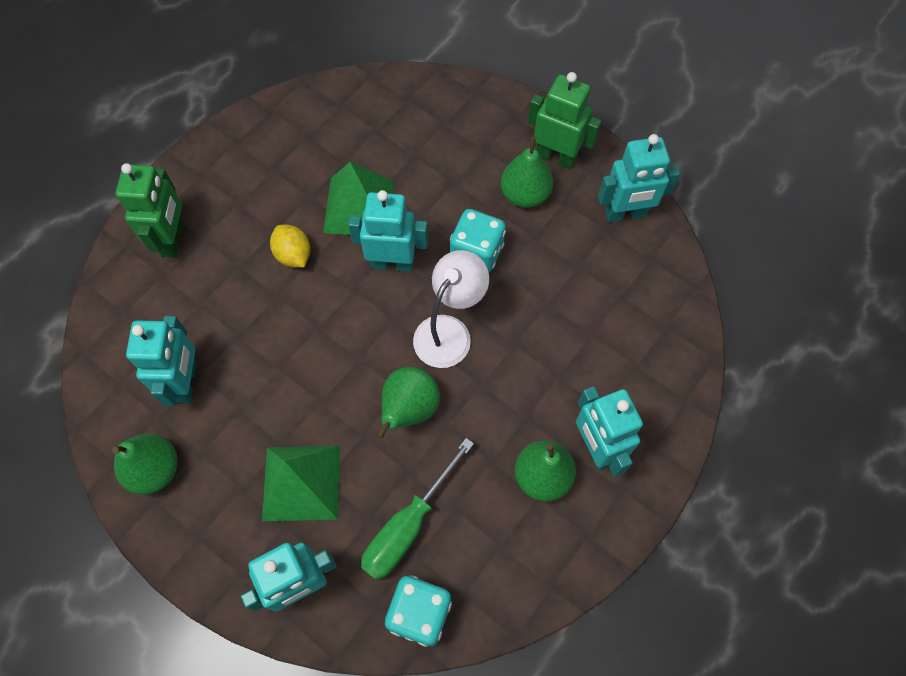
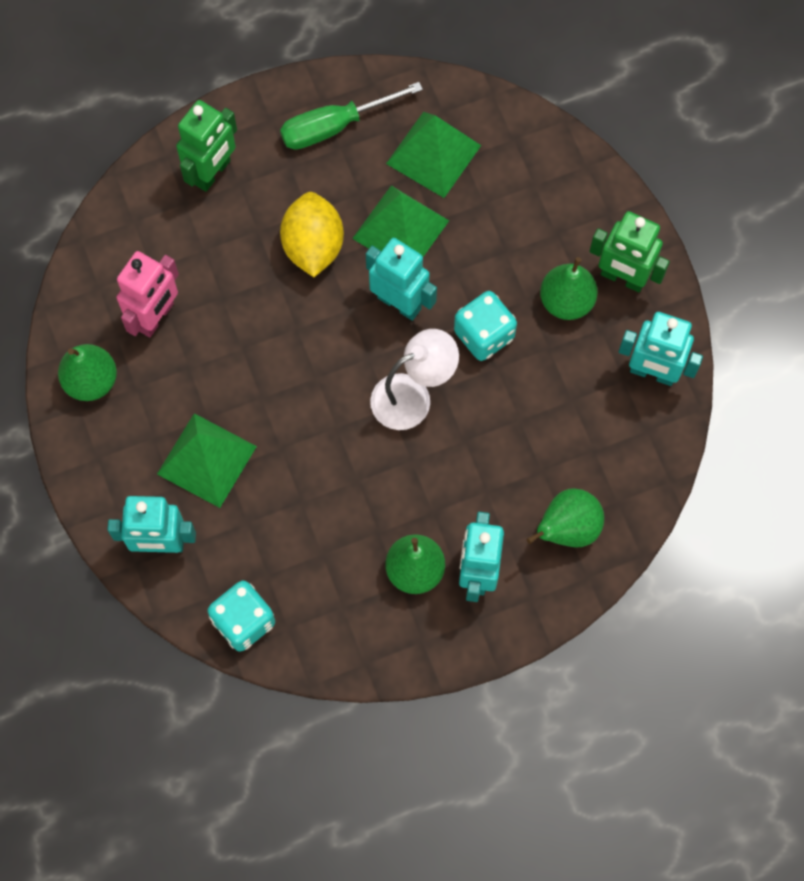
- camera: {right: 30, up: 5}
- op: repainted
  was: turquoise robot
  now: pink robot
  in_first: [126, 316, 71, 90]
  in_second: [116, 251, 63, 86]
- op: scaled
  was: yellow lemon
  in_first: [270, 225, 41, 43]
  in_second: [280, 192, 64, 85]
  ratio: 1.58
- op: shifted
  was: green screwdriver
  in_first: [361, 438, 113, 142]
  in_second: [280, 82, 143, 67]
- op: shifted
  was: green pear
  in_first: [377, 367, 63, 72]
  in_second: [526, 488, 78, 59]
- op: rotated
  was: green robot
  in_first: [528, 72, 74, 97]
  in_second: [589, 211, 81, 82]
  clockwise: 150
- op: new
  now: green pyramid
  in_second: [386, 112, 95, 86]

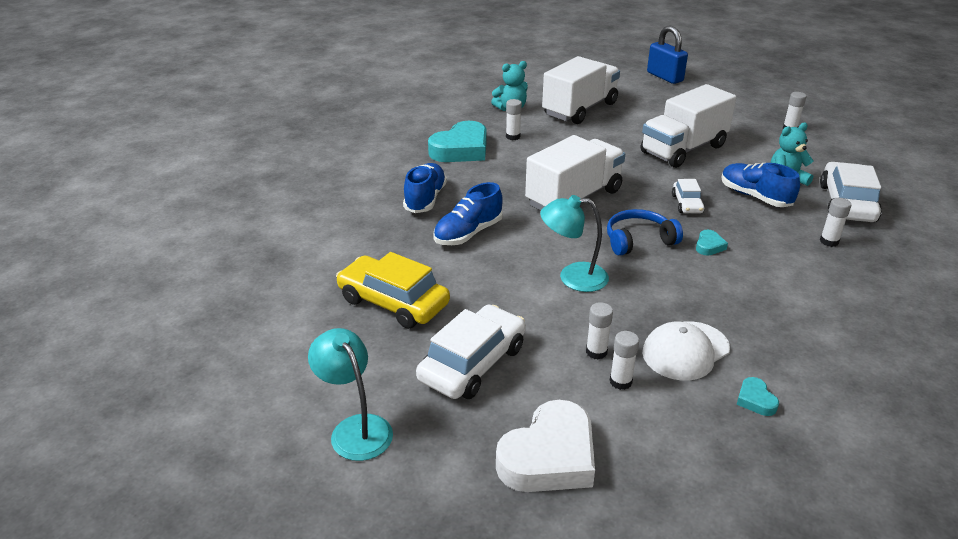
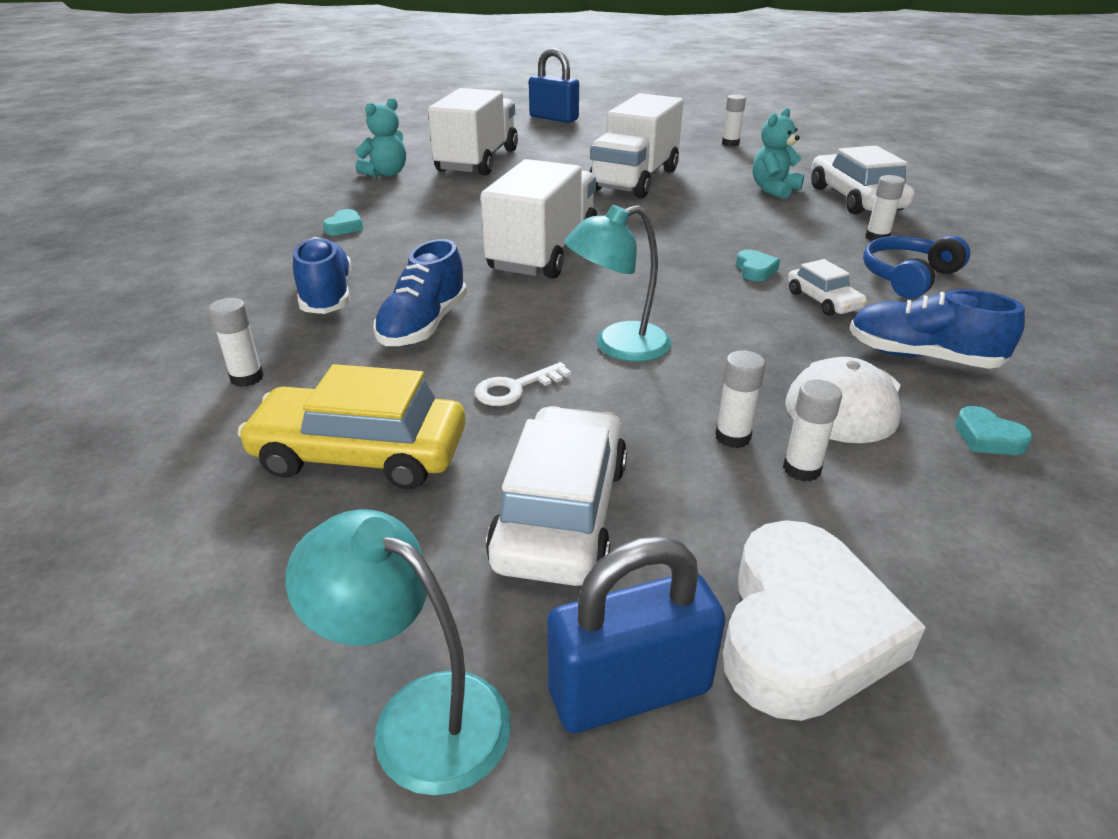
- camera: {right: -25, up: 0}
- op: scaled
  was: turquoise heart
  in_first: [428, 121, 59, 41]
  in_second: [323, 209, 40, 27]
  ratio: 0.43
- op: shifted
  was: white glue stick
  in_first: [506, 99, 16, 41]
  in_second: [208, 298, 56, 89]
- op: shifted
  was: blue headphones
  in_first: [607, 209, 76, 47]
  in_second: [863, 235, 107, 64]
- op: shifted
  was: white car
  in_first: [672, 179, 33, 34]
  in_second: [788, 259, 79, 57]
- op: shifted
  was: blue shoe
  in_first: [721, 163, 79, 44]
  in_second: [850, 289, 175, 80]
- op: new
  now: white key
  in_second: [475, 362, 96, 44]
- op: new
  now: blue padlock
  in_second: [547, 536, 179, 197]

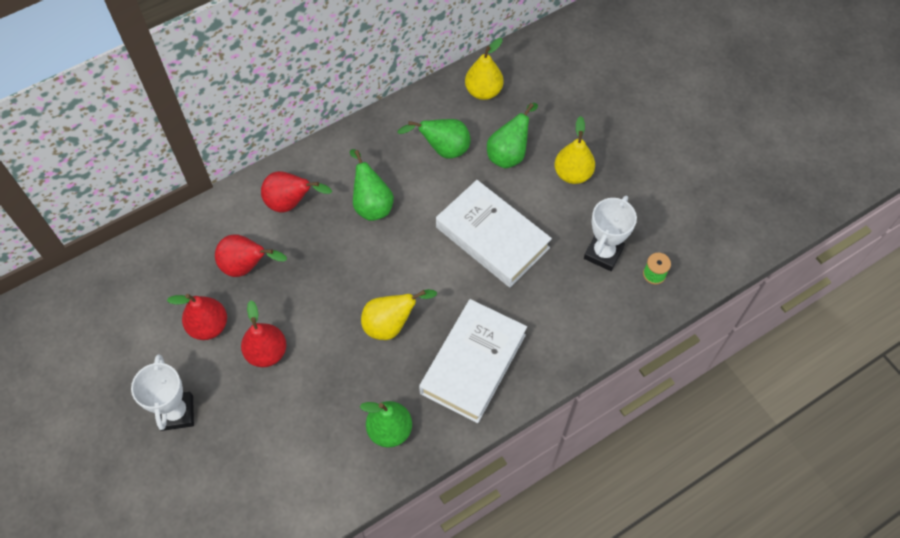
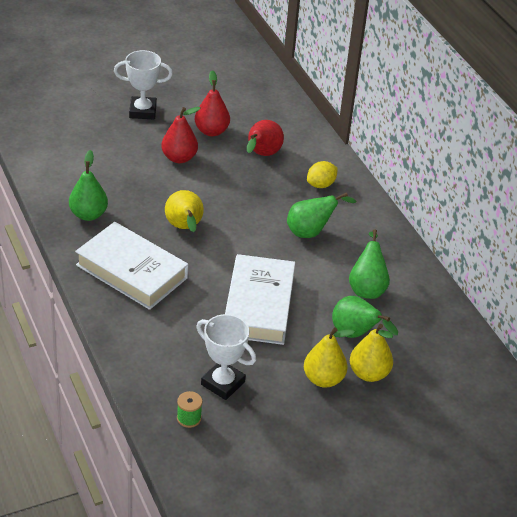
- camera: {right: 95, up: -20}
- op: swapped
  was: red pear
  now: yellow lemon
  in_first: [261, 171, 71, 42]
  in_second: [307, 161, 31, 27]
- op: rotated
  was: white book
  in_first: [436, 180, 116, 107]
  in_second: [225, 254, 70, 91]
  clockwise: -45
- op: shifted
  was: yellow pear
  in_first: [465, 38, 38, 62]
  in_second: [350, 324, 43, 58]

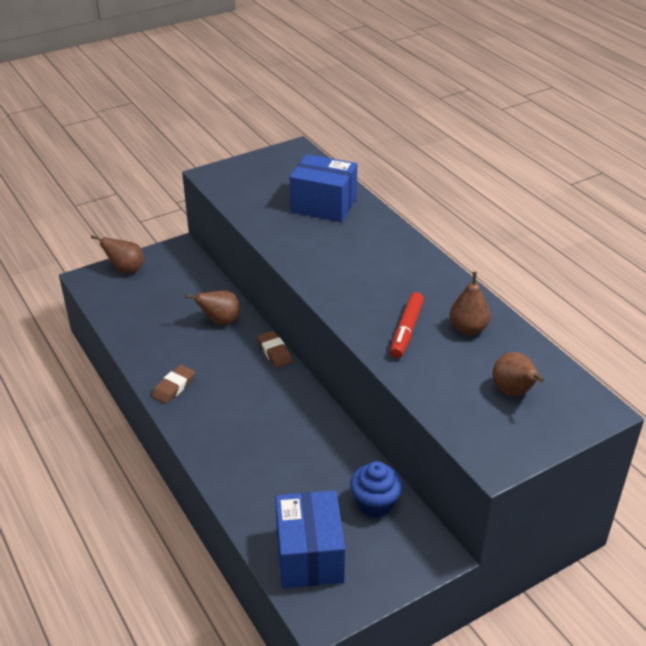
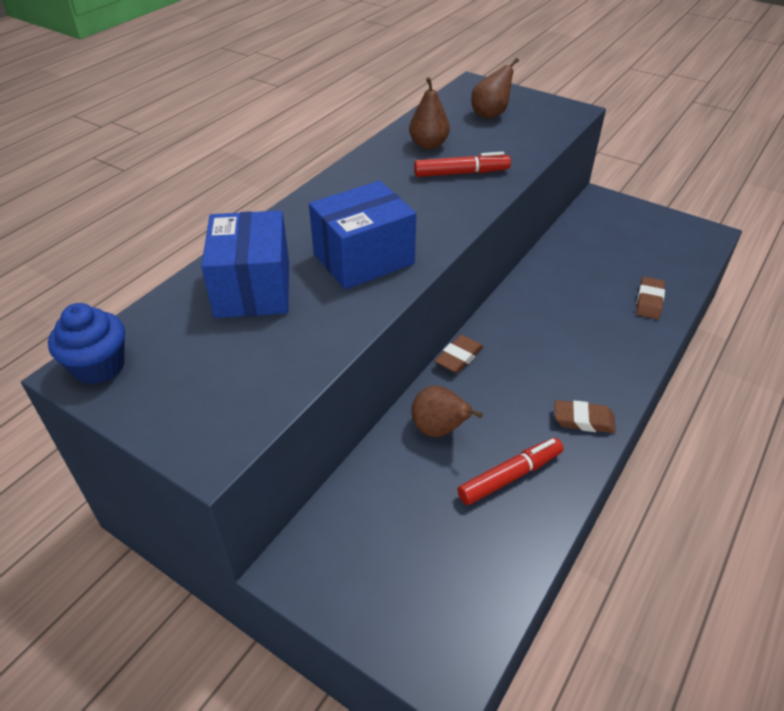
- camera: {right: -115, up: 5}
- op: gone
  was: brown pear
  in_first: [91, 235, 53, 38]
- op: shifted
  was: blue box
  in_first: [275, 490, 70, 98]
  in_second: [309, 181, 107, 109]
- op: shifted
  was: blue cupcake
  in_first: [350, 461, 52, 57]
  in_second: [48, 303, 77, 81]
- op: new
  now: red marker
  in_second: [457, 438, 107, 67]
- op: new
  now: brown eraser
  in_second: [636, 277, 29, 42]

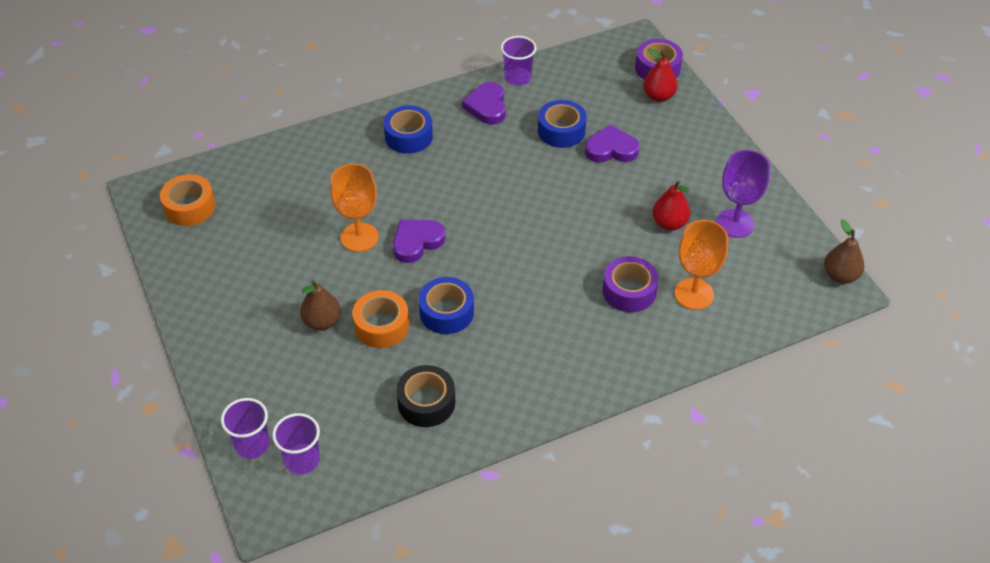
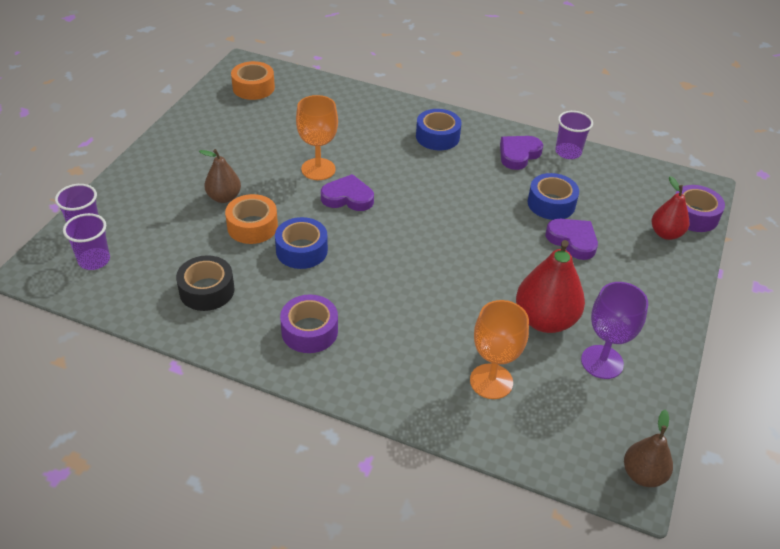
- camera: {right: 45, up: -5}
- op: shifted
  was: purple tape
  in_first: [603, 256, 56, 56]
  in_second: [280, 295, 58, 58]
- op: scaled
  was: red pear
  in_first: [652, 180, 38, 51]
  in_second: [516, 240, 69, 93]
  ratio: 1.65

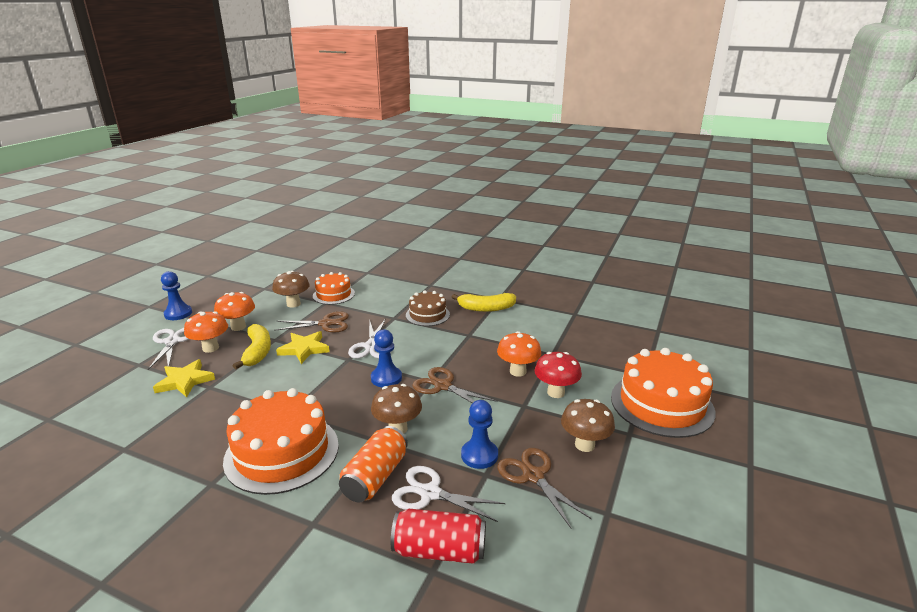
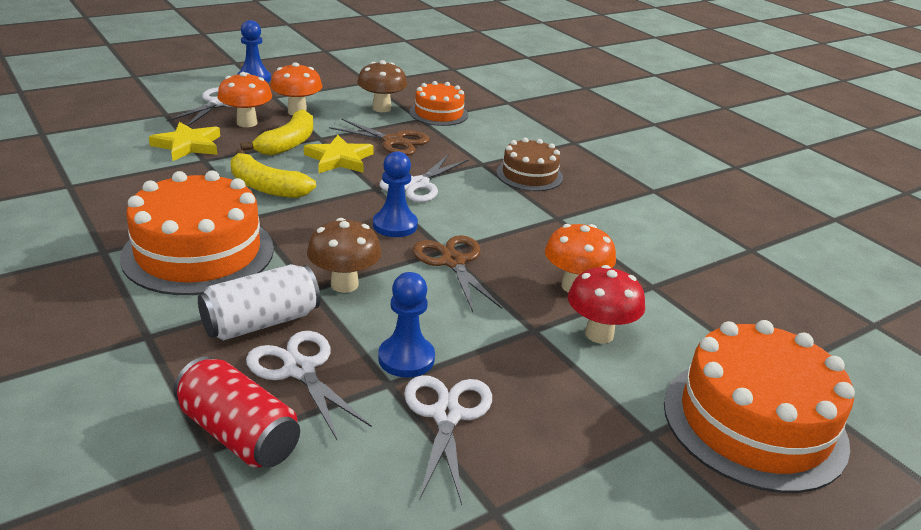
- camera: {right: 30, up: 5}
- op: repainted
  was: orange can
  now: white can
  in_first: [339, 426, 69, 76]
  in_second: [198, 264, 122, 77]
- op: shifted
  was: yellow banana
  in_first: [452, 293, 64, 19]
  in_second: [230, 150, 86, 48]
- op: repainted
  was: brown scissors
  now: white scissors
  in_first: [497, 448, 95, 80]
  in_second: [404, 375, 88, 130]
- op: gone
  was: brown mushroom
  in_first: [561, 399, 54, 53]

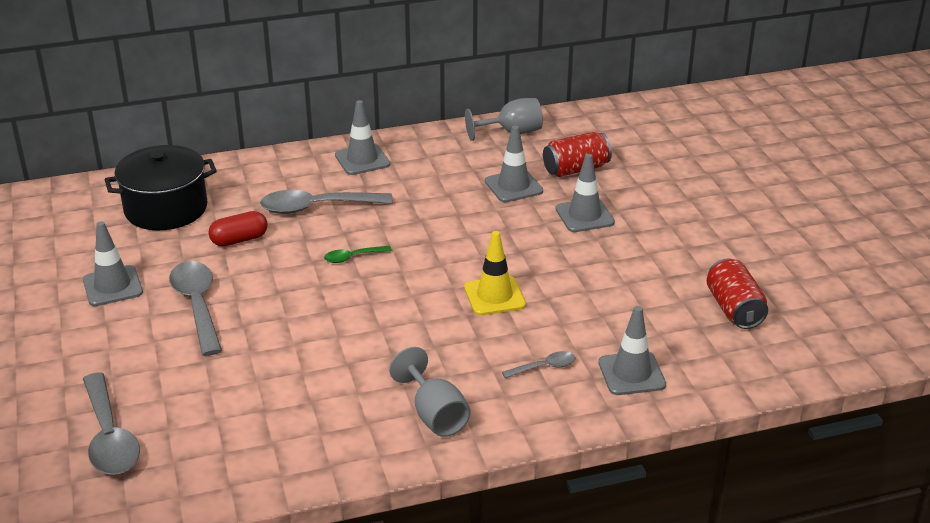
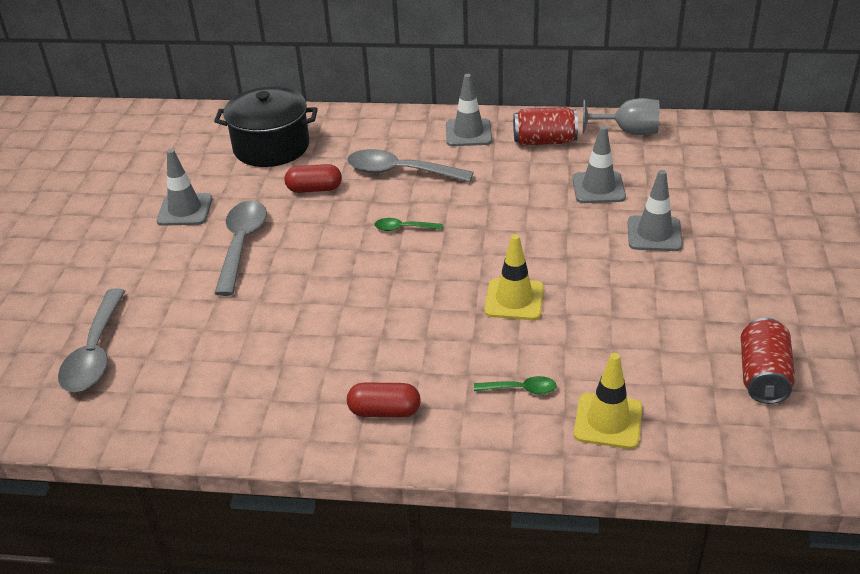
- camera: {right: 25, up: 5}
- op: swapped
  was: grey goblet
  now: red capsule
  in_first: [389, 347, 82, 90]
  in_second: [347, 382, 74, 35]
- op: repainted
  was: grey spoon
  now: green spoon
  in_first: [502, 351, 74, 28]
  in_second: [474, 376, 83, 19]
- op: shifted
  was: red can
  in_first: [543, 132, 69, 45]
  in_second: [513, 107, 65, 39]
- op: repainted
  was: grey traffic cone
  now: yellow traffic cone
  in_first: [598, 306, 68, 89]
  in_second: [574, 353, 68, 96]

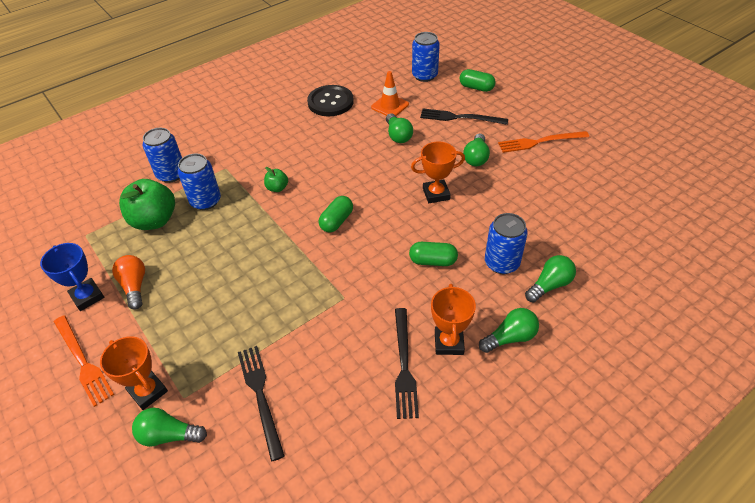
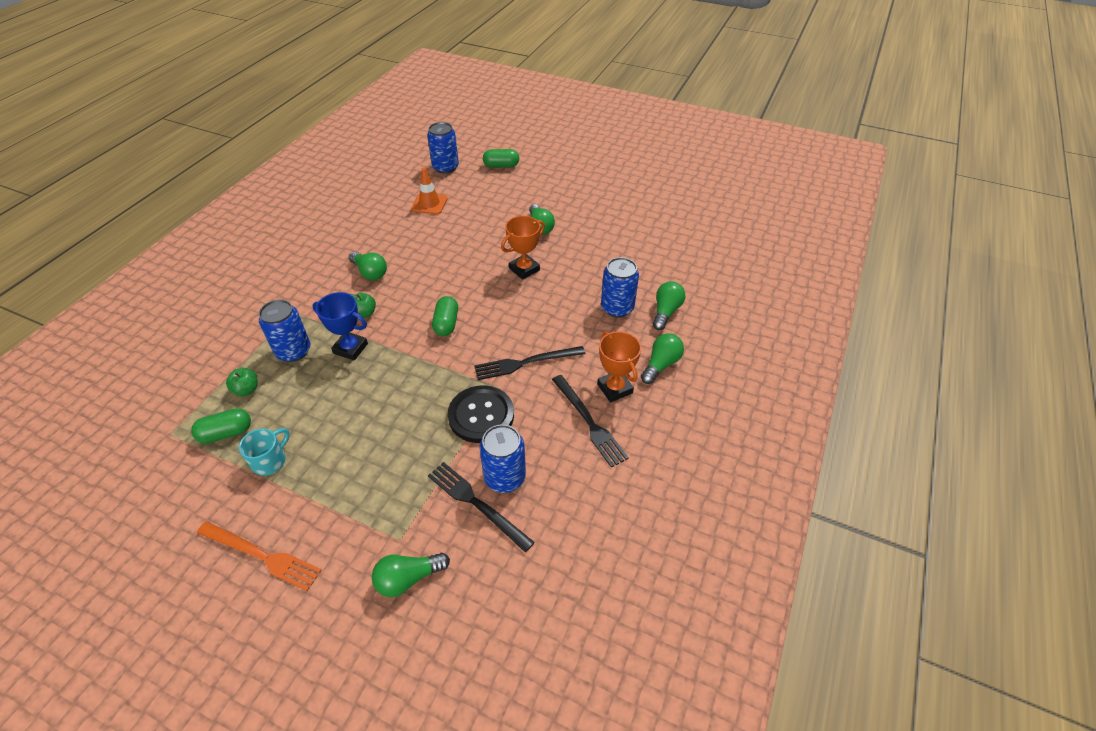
- camera: {right: -30, up: 0}
- op: shifted
  was: blue trophy
  in_first: [40, 243, 64, 68]
  in_second: [313, 292, 55, 68]
- op: gone
  was: orange trophy
  in_first: [100, 336, 68, 74]
- op: swapped
  was: orange light bulb
  now: turquoise mug
  in_first: [112, 255, 33, 55]
  in_second: [239, 428, 51, 48]
- op: scaled
  was: green apple
  in_first: [119, 179, 56, 51]
  in_second: [226, 368, 32, 28]
  ratio: 0.48
- op: shifted
  was: blue can
  in_first: [143, 128, 39, 55]
  in_second: [479, 424, 47, 69]
- op: shifted
  was: black button
  in_first: [307, 85, 47, 31]
  in_second: [448, 385, 66, 58]
- op: shifted
  was: green light bulb
  in_first: [386, 113, 27, 30]
  in_second: [349, 251, 38, 29]
- op: shifted
  was: green capsule
  in_first: [409, 242, 49, 24]
  in_second: [191, 408, 60, 35]
- op: shifted
  was: black fork
  in_first: [420, 109, 88, 16]
  in_second: [474, 346, 111, 34]
- op: gone
  was: orange fork
  in_first: [498, 131, 91, 22]

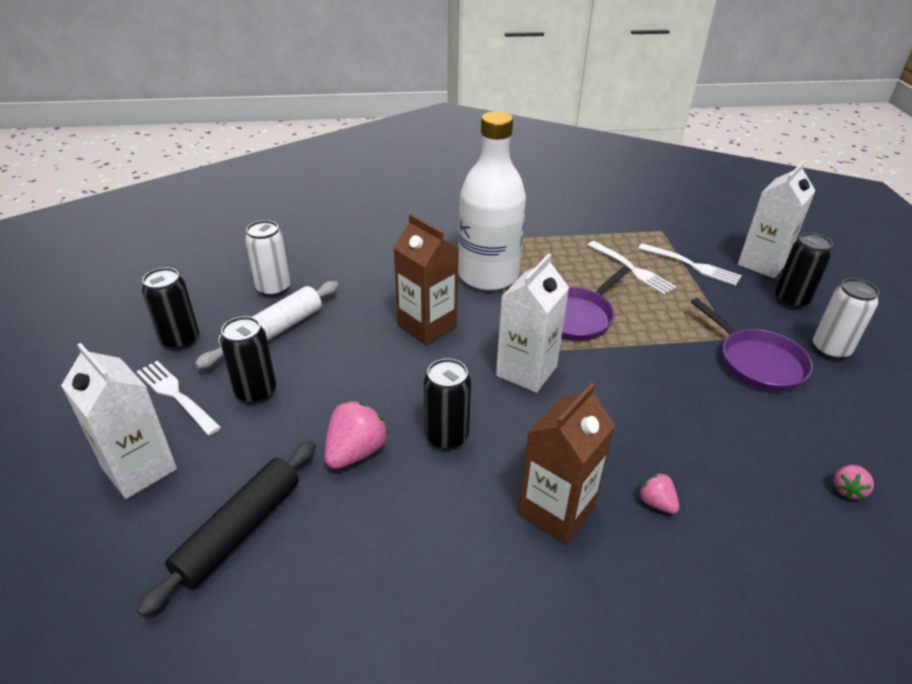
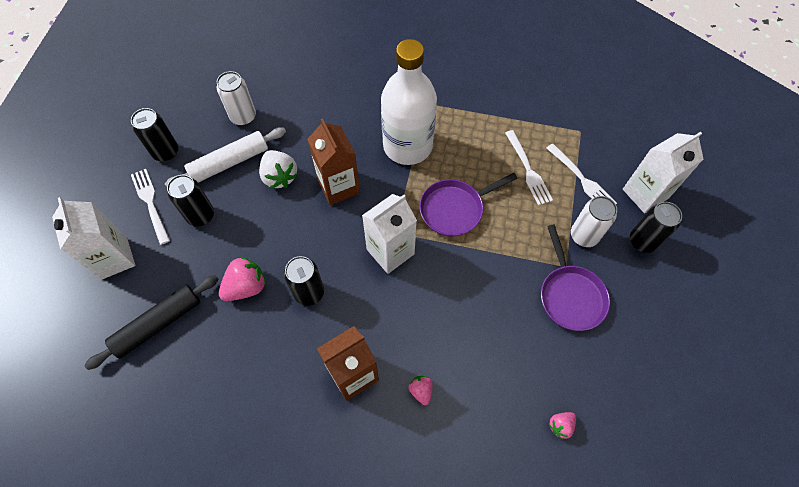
- camera: {right: 20, up: 25}
- op: shifted
  was: white can
  in_first: [813, 278, 66, 82]
  in_second: [571, 196, 46, 51]
- op: new
  now: white strawberry
  in_second: [259, 150, 39, 38]

